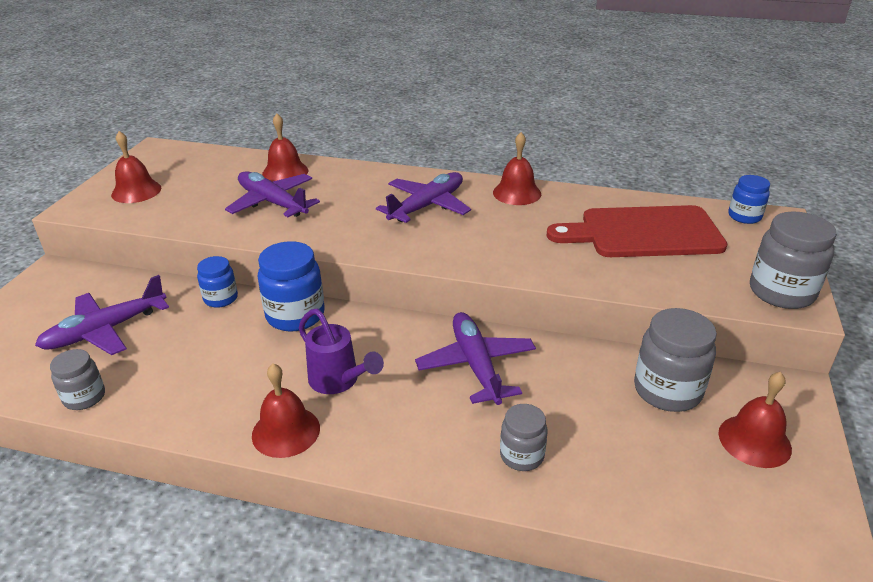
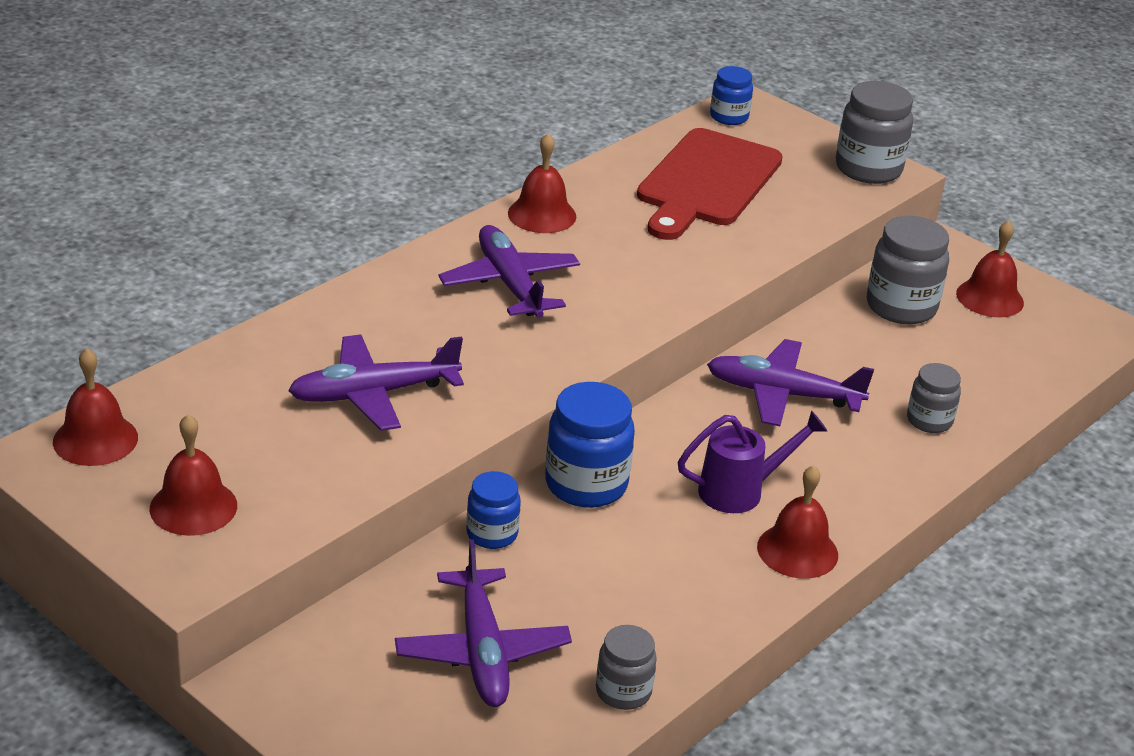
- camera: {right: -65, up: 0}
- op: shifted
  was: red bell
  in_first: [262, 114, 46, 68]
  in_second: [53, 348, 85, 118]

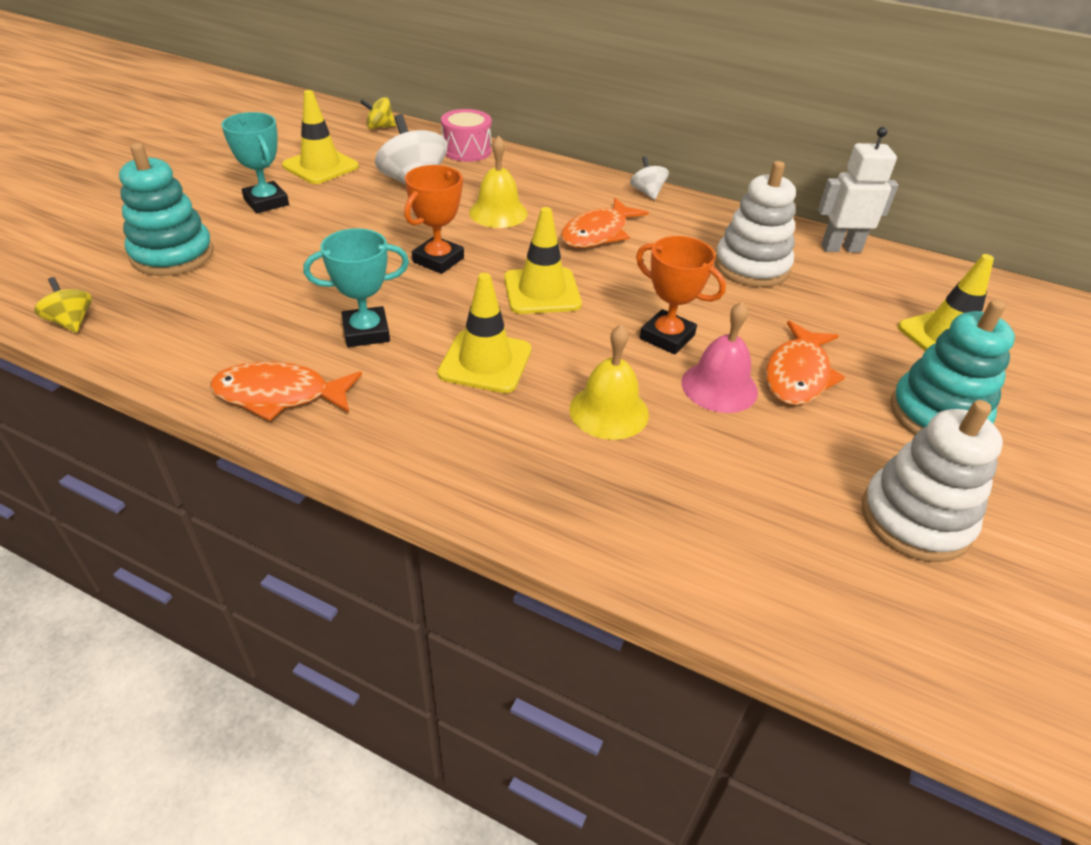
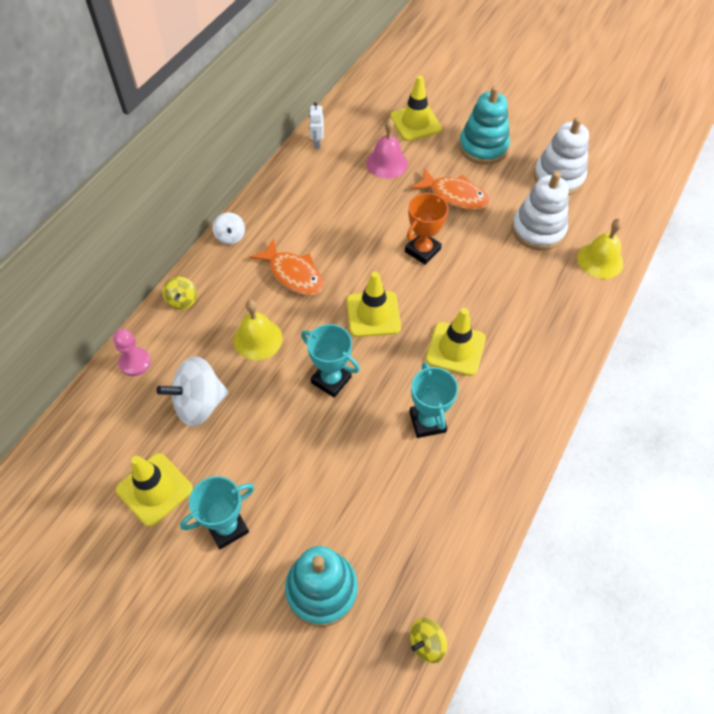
- camera: {right: -85, up: 15}
- op: gone
  was: orange fish
  in_first: [210, 362, 152, 59]
- op: shifted
  was: yellow spinning top
  in_first: [360, 97, 36, 32]
  in_second: [163, 277, 34, 33]
- op: repainted
  was: orange trophy
  now: turquoise trophy
  in_first: [404, 165, 60, 109]
  in_second: [301, 324, 59, 74]
- op: swapped
  was: pink drum
  now: pink pawn
  in_first: [441, 109, 51, 53]
  in_second: [113, 329, 38, 47]
- op: shifted
  was: yellow bell
  in_first: [569, 324, 80, 116]
  in_second: [577, 218, 46, 61]
- op: rotated
  was: white spinning top
  in_first: [630, 156, 39, 44]
  in_second: [213, 212, 32, 33]
  clockwise: -90
- op: shifted
  was: pink bell
  in_first: [682, 302, 76, 111]
  in_second: [366, 118, 42, 61]
- op: shifted
  was: white stacking toy
  in_first: [715, 161, 81, 126]
  in_second: [512, 171, 57, 79]
- op: scaled
  was: white robot
  in_first: [818, 127, 80, 126]
  in_second: [309, 102, 15, 47]
  ratio: 0.6

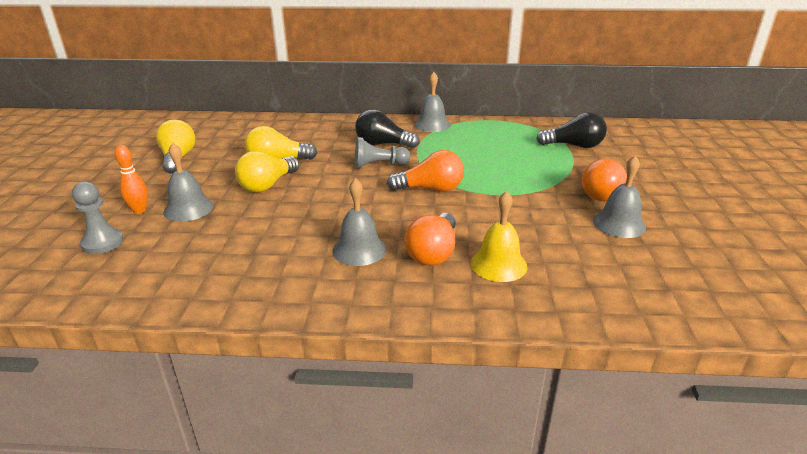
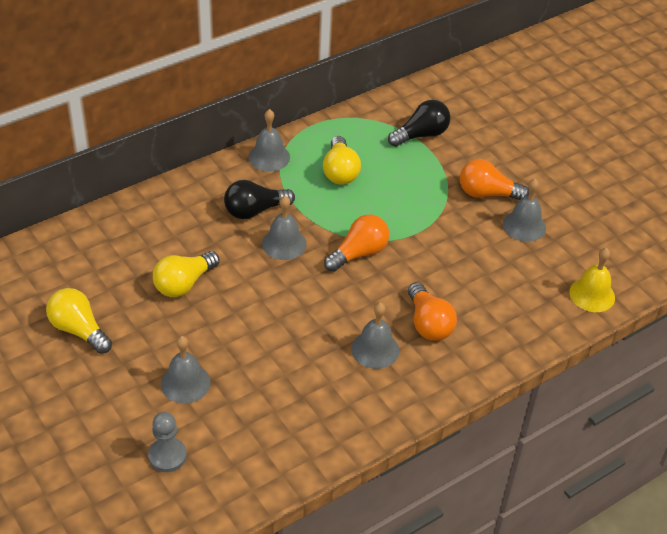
- camera: {right: -40, up: 15}
- op: gone
  was: orange bowling pin
  in_first: [115, 145, 33, 69]
- op: shifted
  was: yellow light bulb
  in_first: [235, 151, 64, 41]
  in_second: [323, 136, 38, 49]
- op: swapped
  was: grey pawn
  now: grey bell
  in_first: [355, 137, 55, 31]
  in_second: [262, 196, 45, 64]
- op: shifted
  was: yellow bell
  in_first: [471, 191, 57, 91]
  in_second: [569, 248, 46, 64]
- op: rotated
  was: orange light bulb
  in_first: [582, 159, 45, 42]
  in_second: [460, 159, 69, 41]
  clockwise: 120

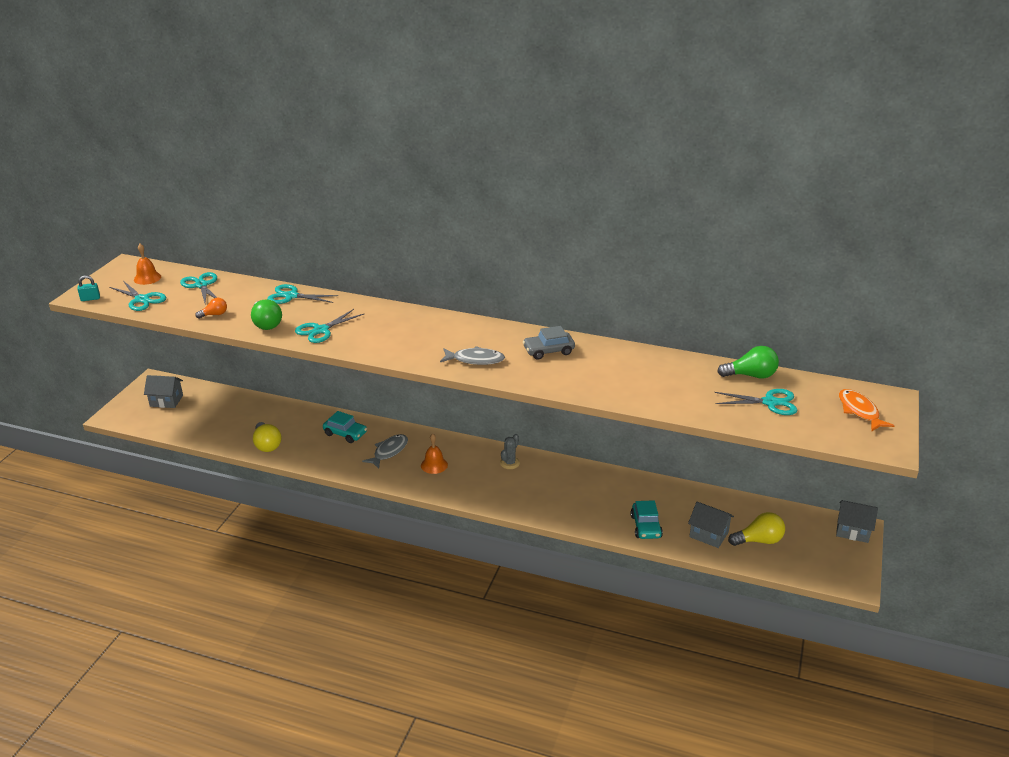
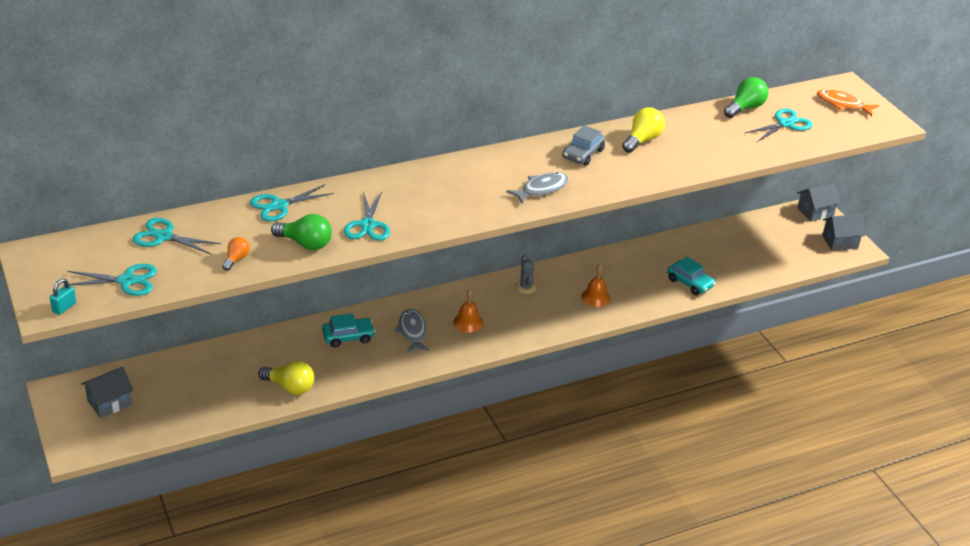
- camera: {right: -45, up: 5}
- op: shifted
  was: orange bell
  in_first: [134, 244, 27, 41]
  in_second: [581, 265, 29, 42]
- op: shifted
  was: grey house
  in_first: [688, 502, 46, 46]
  in_second: [822, 214, 43, 37]
- op: shifted
  was: yellow light bulb
  in_first: [728, 512, 57, 34]
  in_second: [622, 107, 43, 46]

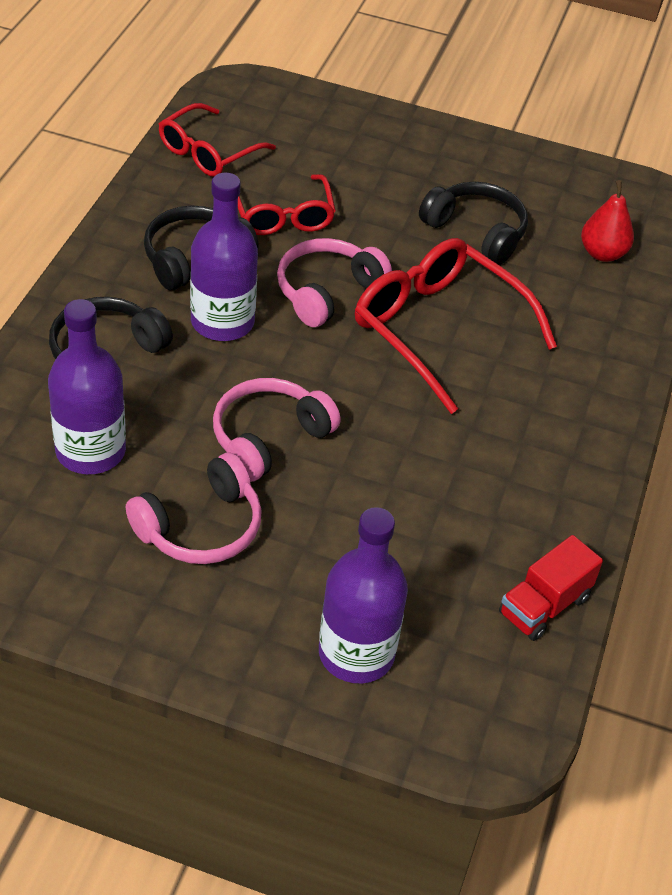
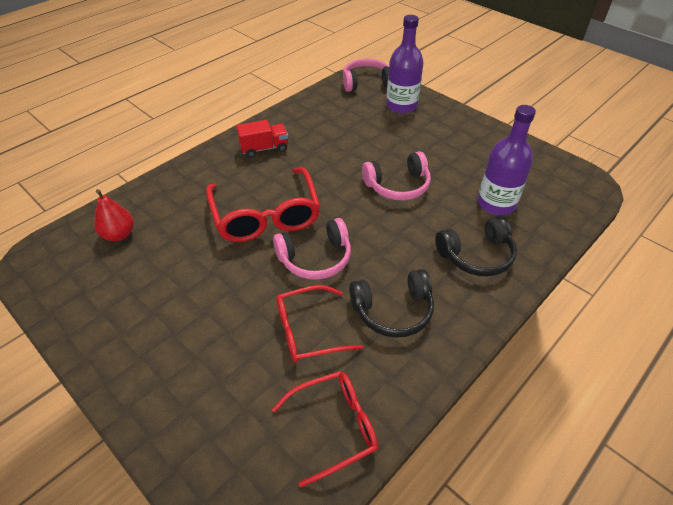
- camera: {right: -150, up: 0}
- op: shifted
  was: pink headphones
  in_first: [126, 453, 136, 111]
  in_second: [343, 59, 46, 33]
- op: gone
  was: purple bottle
  in_first: [190, 173, 68, 168]
- op: rotated
  was: red glasses
  in_first: [238, 174, 98, 61]
  in_second: [277, 285, 87, 77]
  clockwise: -120
- op: gone
  was: black headphones
  in_first: [419, 182, 109, 83]
- op: shifted
  was: red truck
  in_first: [499, 535, 104, 106]
  in_second: [236, 120, 52, 38]

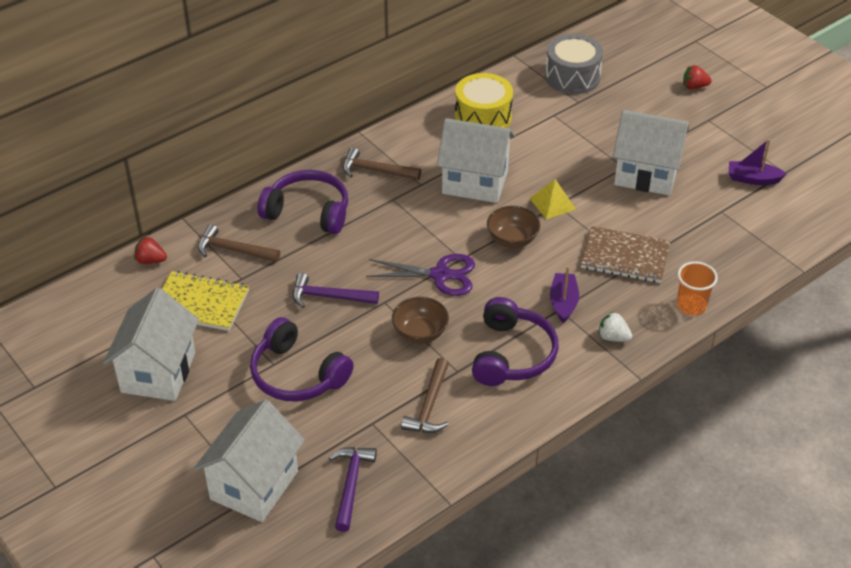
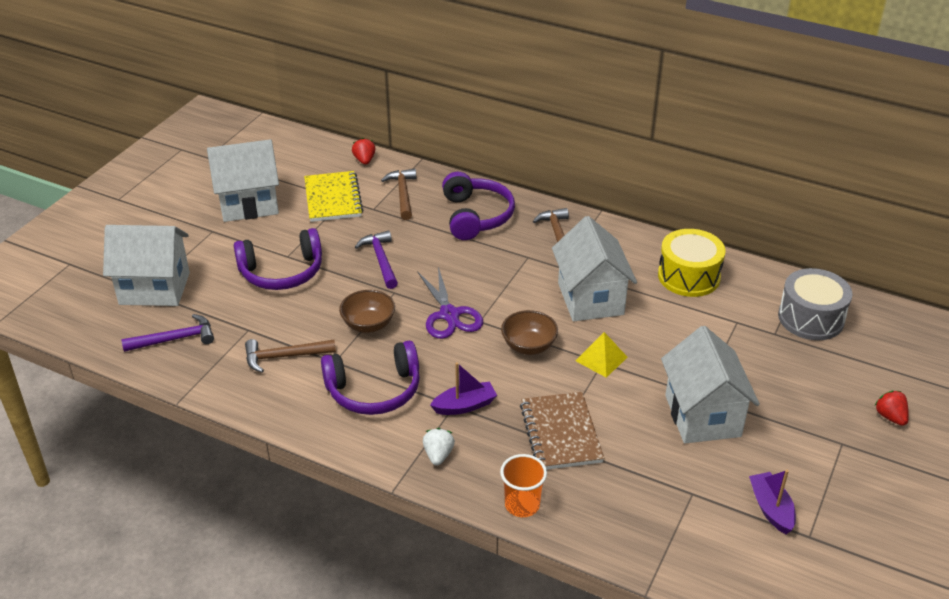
- camera: {right: 65, up: -5}
- op: rotated
  was: purple headphones
  in_first: [250, 317, 104, 84]
  in_second: [234, 228, 88, 62]
  clockwise: -120

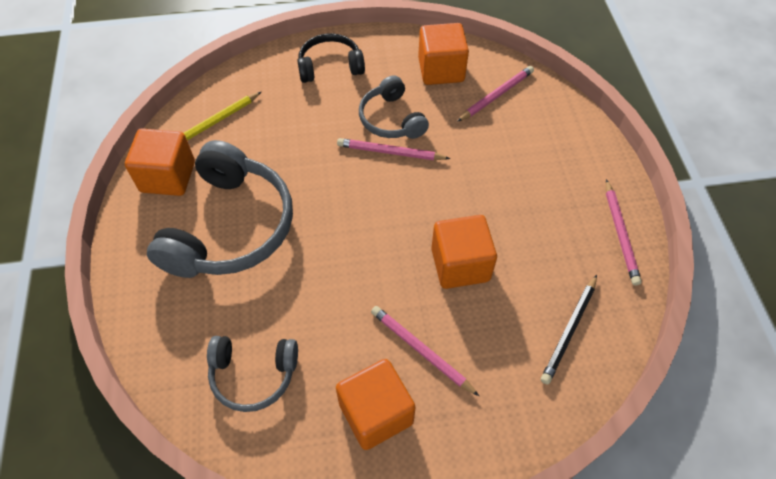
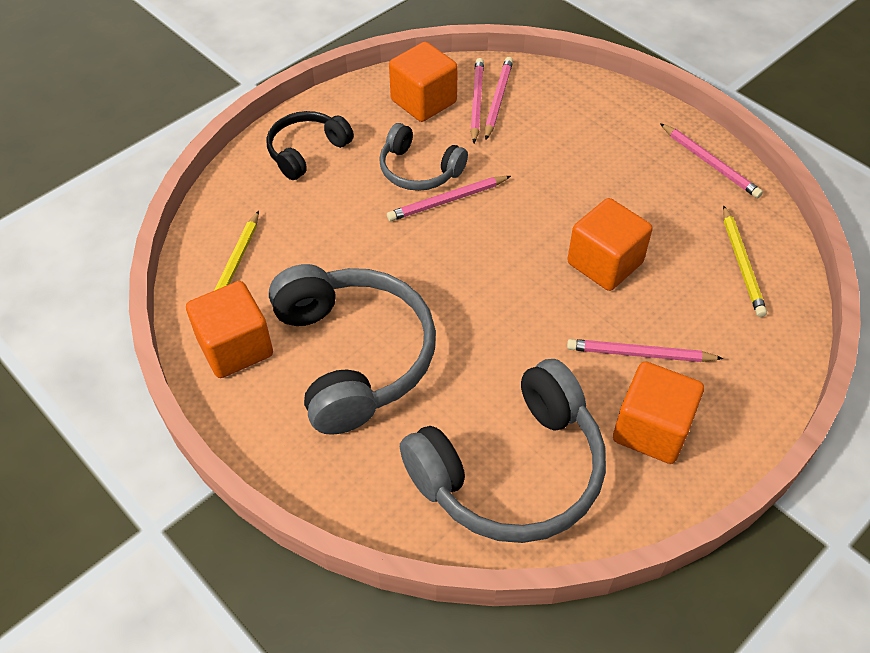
- camera: {right: -35, up: -5}
- op: scaled
  was: grey headphones
  in_first: [207, 336, 91, 76]
  in_second: [400, 359, 206, 184]
  ratio: 1.8
- op: repainted
  was: black pencil
  now: yellow pencil
  in_first: [541, 275, 56, 110]
  in_second: [723, 205, 44, 112]
- op: new
  now: pink pencil
  in_second: [470, 58, 14, 85]

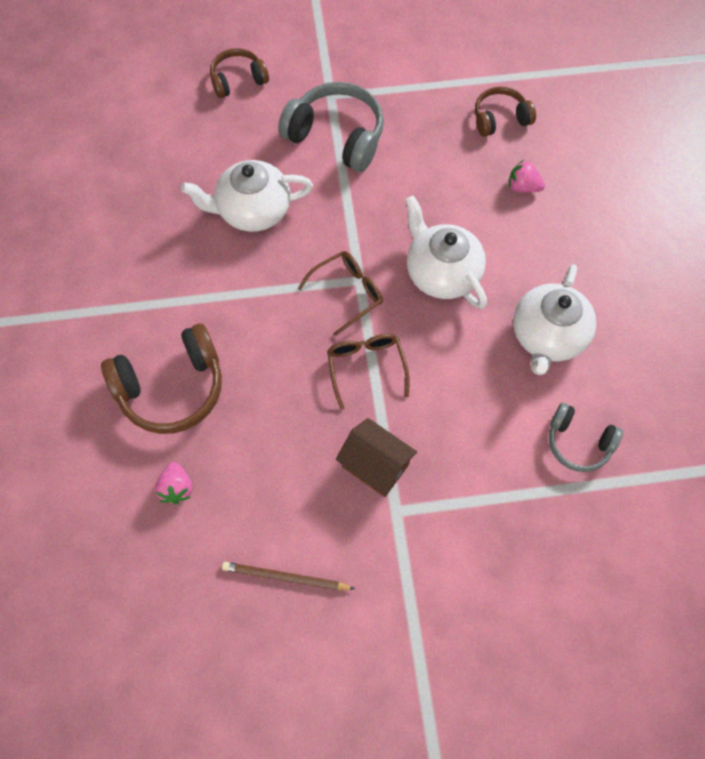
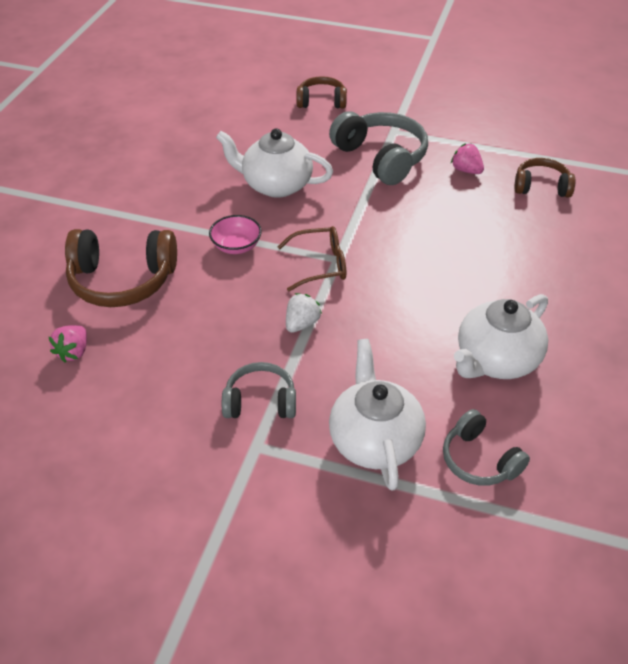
- camera: {right: 25, up: -20}
- op: gone
  was: brown pencil
  in_first: [222, 562, 133, 28]
- op: swapped
  was: brown glasses
  now: white strawberry
  in_first: [327, 334, 83, 76]
  in_second: [286, 293, 36, 40]
- op: swapped
  was: brown house
  now: grey headphones
  in_first: [336, 418, 81, 79]
  in_second: [222, 362, 74, 56]
- op: shifted
  was: white teapot
  in_first: [405, 195, 82, 114]
  in_second: [329, 339, 97, 152]
- op: shifted
  was: pink strawberry
  in_first: [509, 160, 36, 33]
  in_second: [451, 143, 33, 31]
- op: new
  now: pink bowl
  in_second: [209, 215, 53, 39]

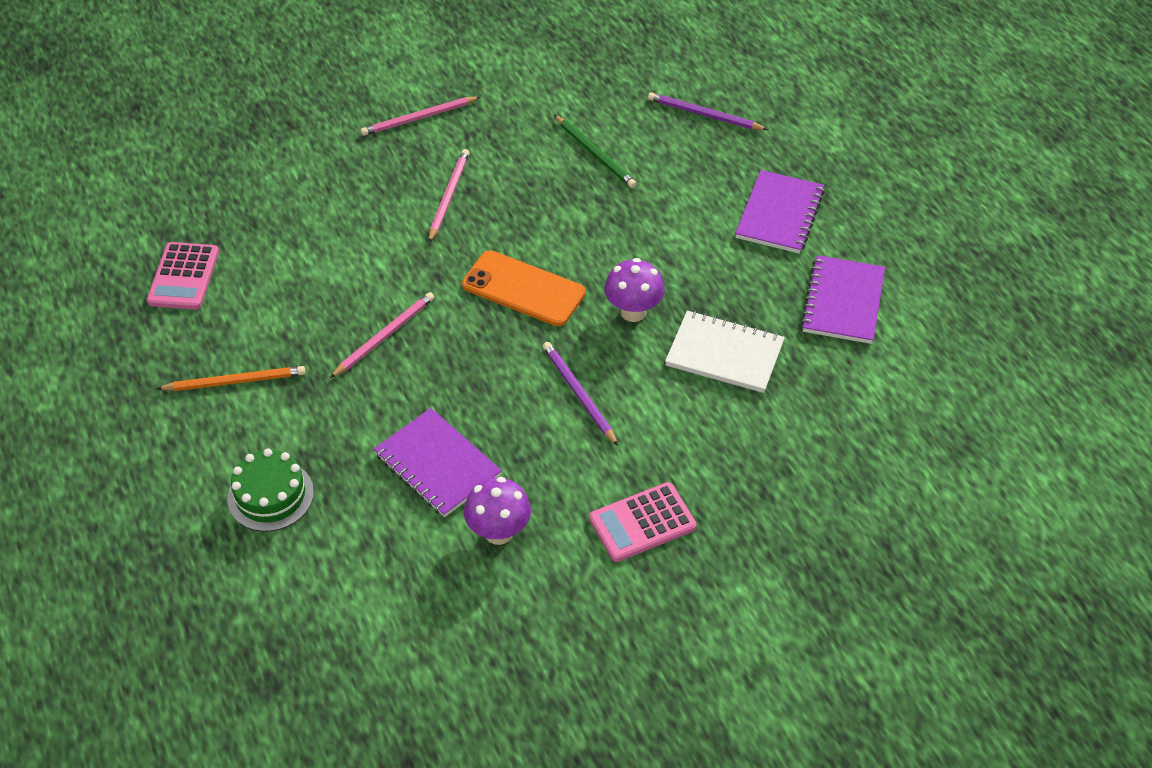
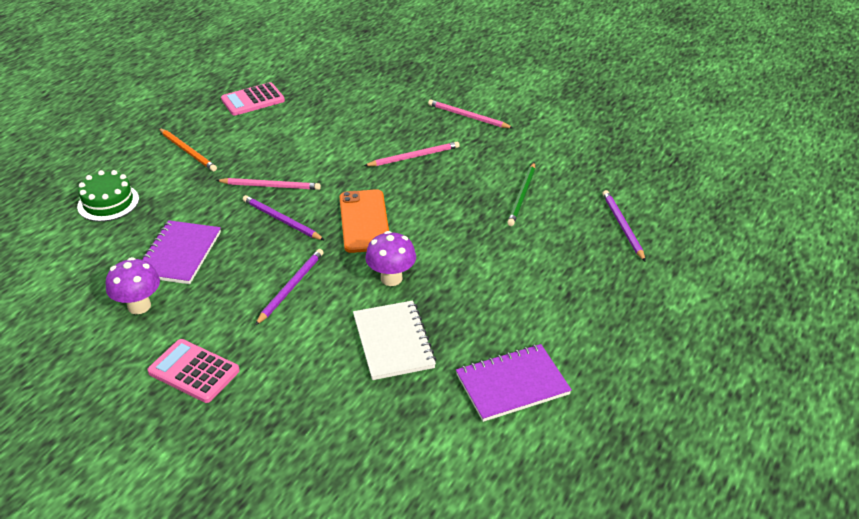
- camera: {right: 55, up: -10}
- op: gone
  was: purple notebook
  in_first: [735, 170, 90, 84]
- op: new
  now: purple pencil
  in_second: [243, 195, 81, 45]

